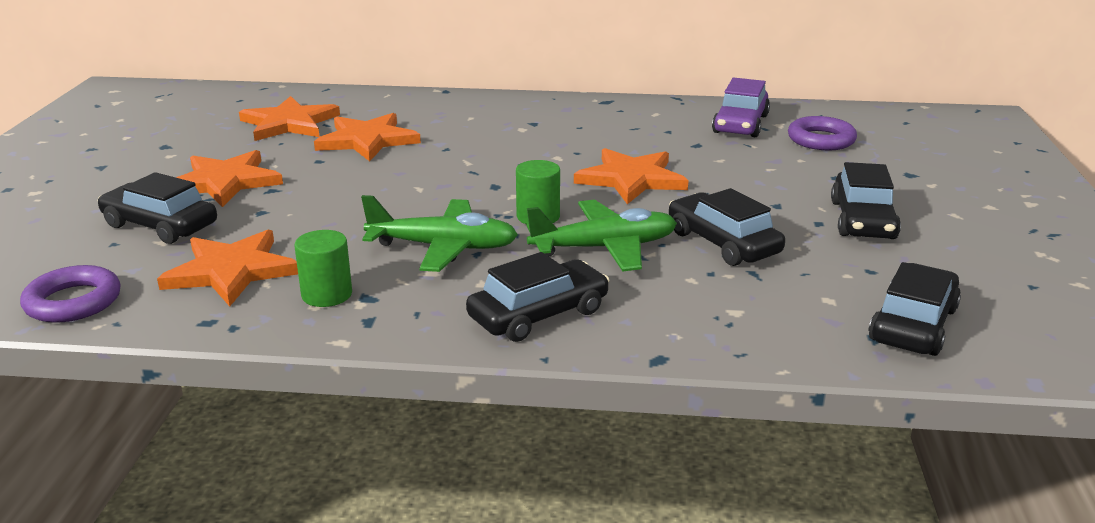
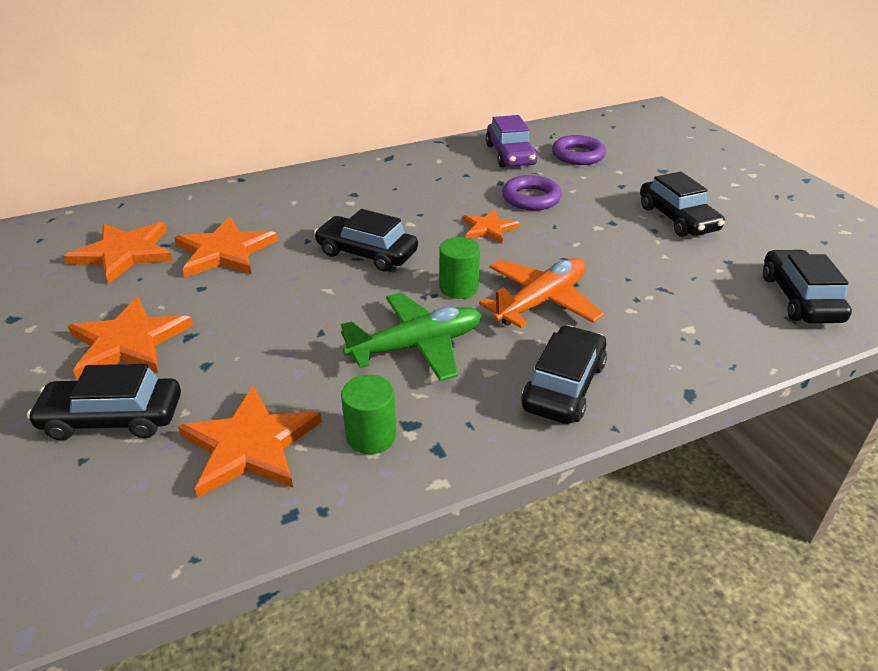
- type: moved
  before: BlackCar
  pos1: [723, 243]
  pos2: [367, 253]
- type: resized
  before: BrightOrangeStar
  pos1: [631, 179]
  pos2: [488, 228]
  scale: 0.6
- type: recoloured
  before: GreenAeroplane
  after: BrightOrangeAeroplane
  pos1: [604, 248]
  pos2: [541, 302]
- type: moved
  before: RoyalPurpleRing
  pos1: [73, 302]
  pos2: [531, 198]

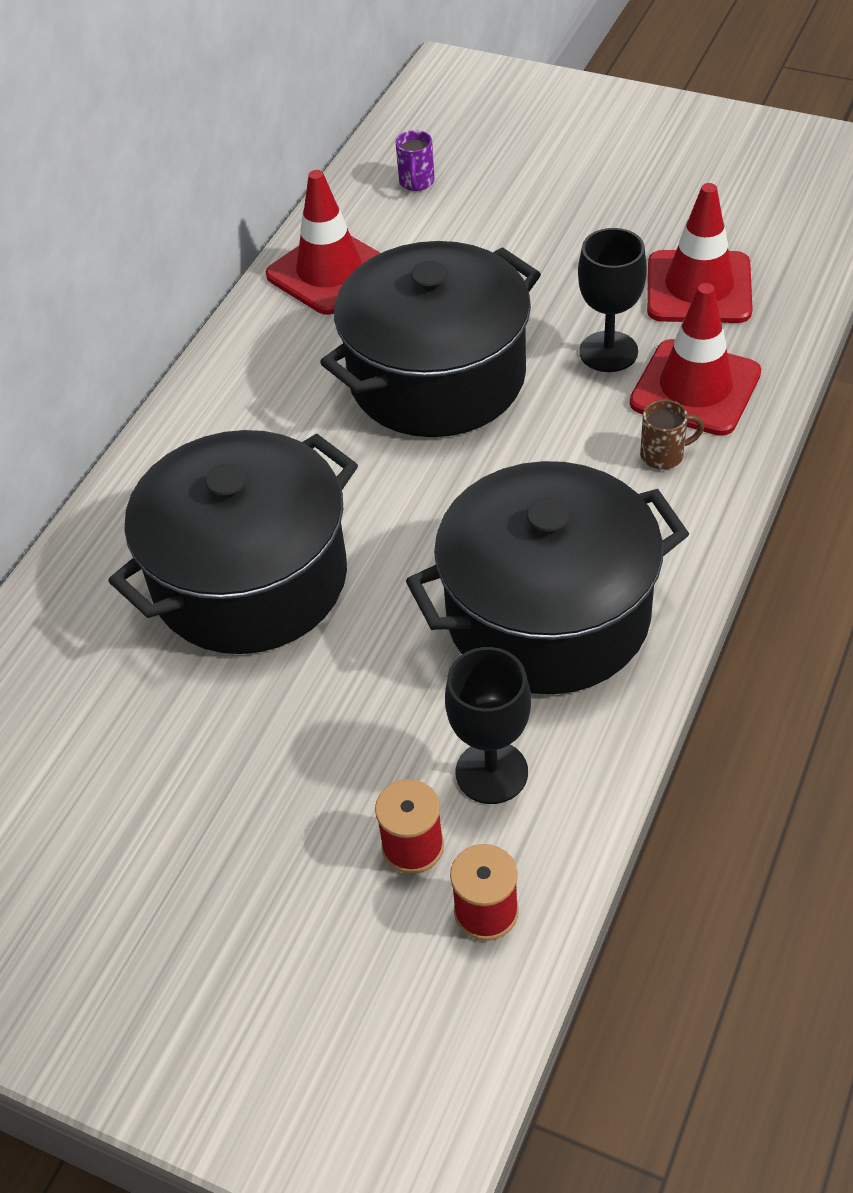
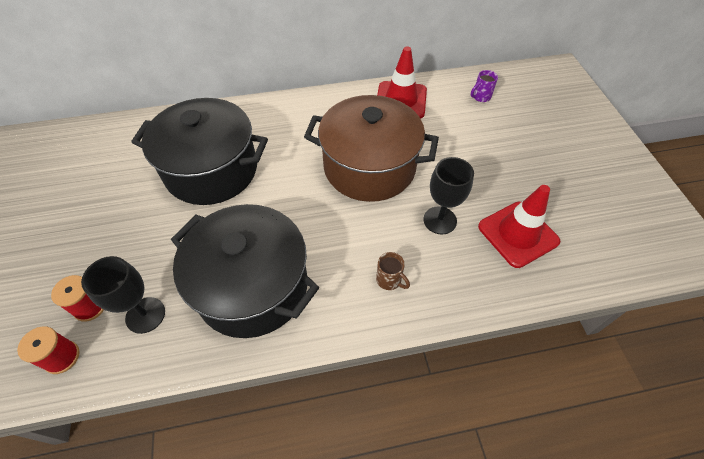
- type: recoloured
  before: BlackStockpot
  after: BrownStockpot
  pos1: [437, 378]
  pos2: [369, 167]
- type: removed
  before: ScarletTrafficCone
  pos1: [695, 388]

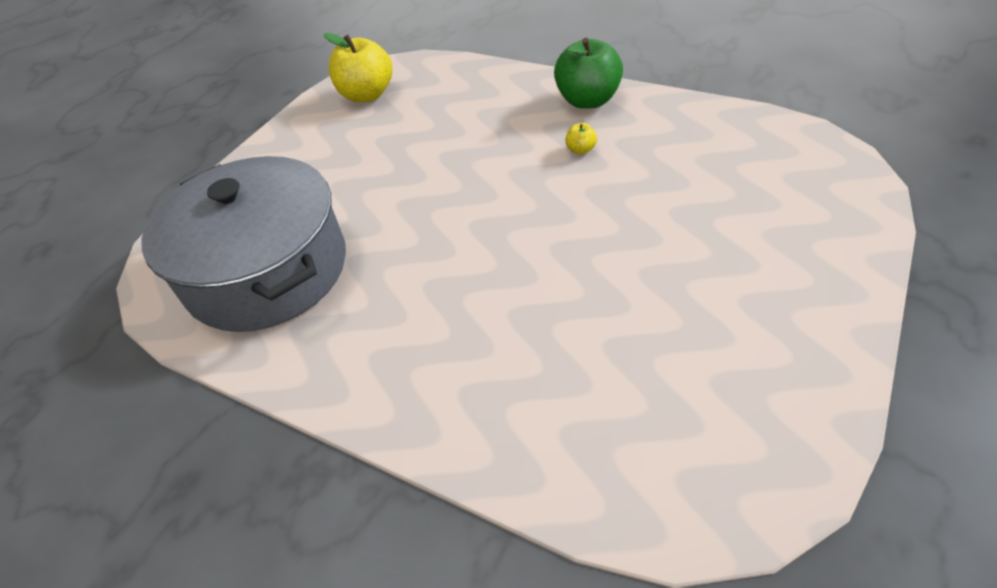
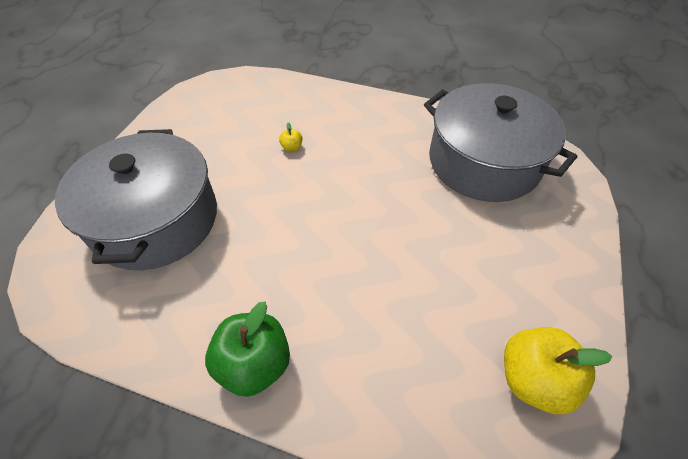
- type: added
  after: GreyStockpot
  pos2: [155, 219]
- type: moved
  before: GoldenToyApple
  pos1: [581, 150]
  pos2: [292, 147]

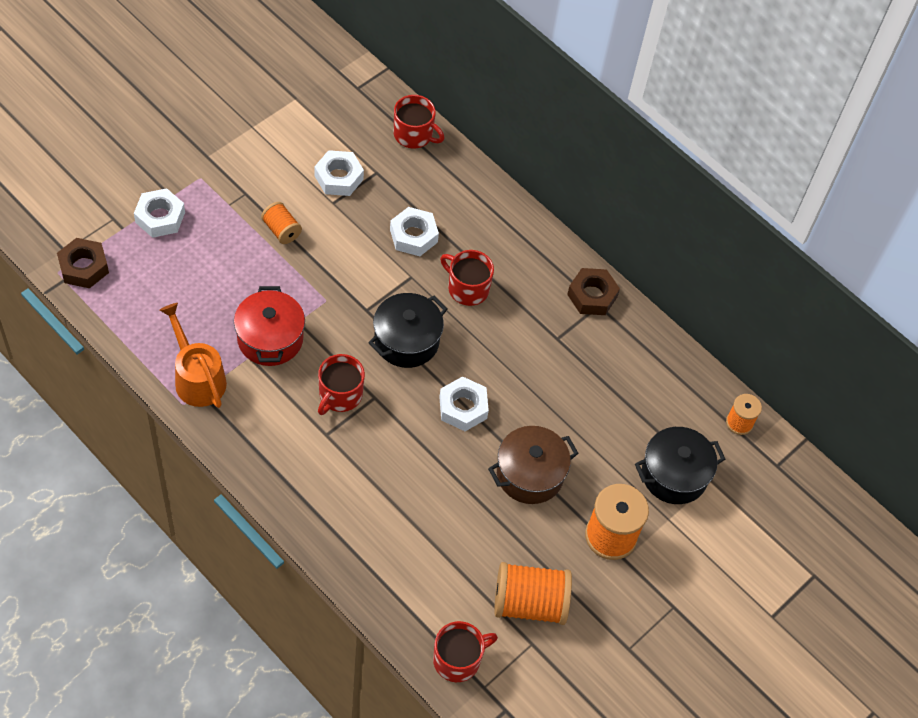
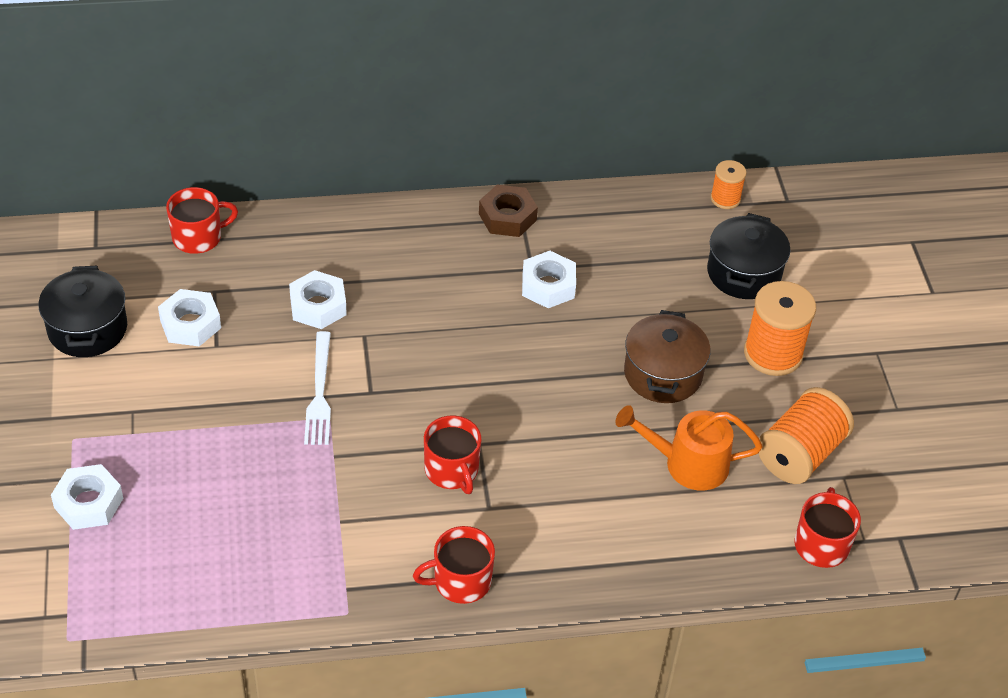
- type: moved
  before: BlackStockpot
  pos1: [406, 341]
  pos2: [87, 329]
- type: added
  after: PureWhiteTableFork
  pos2: [319, 393]
- type: moved
  before: ScarletCoffeeMug
  pos1: [467, 288]
  pos2: [460, 581]
- type: moved
  before: PureWhiteHexagonNut
  pos1: [463, 407]
  pos2: [548, 286]
- type: moved
  before: BrightOrangeSprinklingCan
  pos1: [197, 377]
  pos2: [687, 464]
- type: removed
  before: BrownHexagonNut
  pos1: [83, 267]
- type: removed
  before: ScarletStockpot
  pos1: [270, 339]
- type: removed
  before: BrightOrangeBobbin
  pos1: [281, 230]

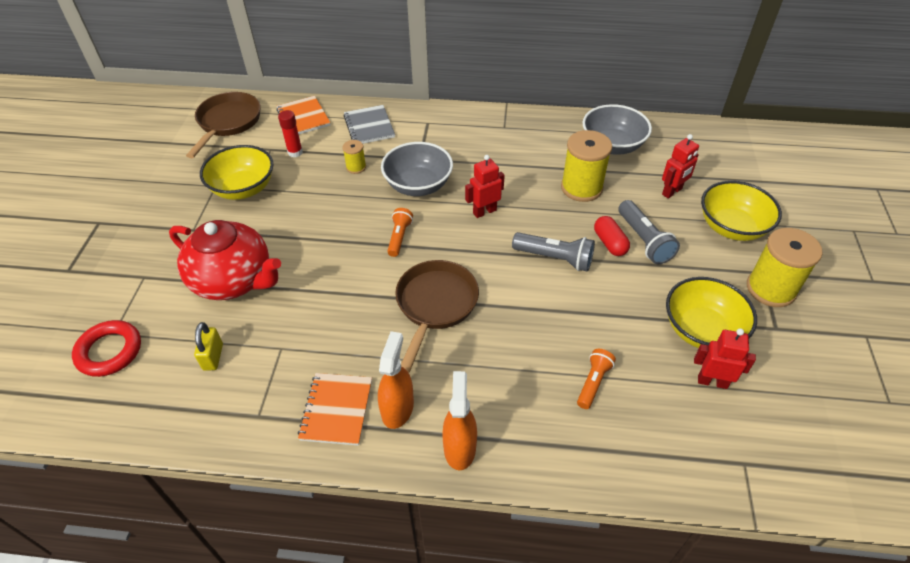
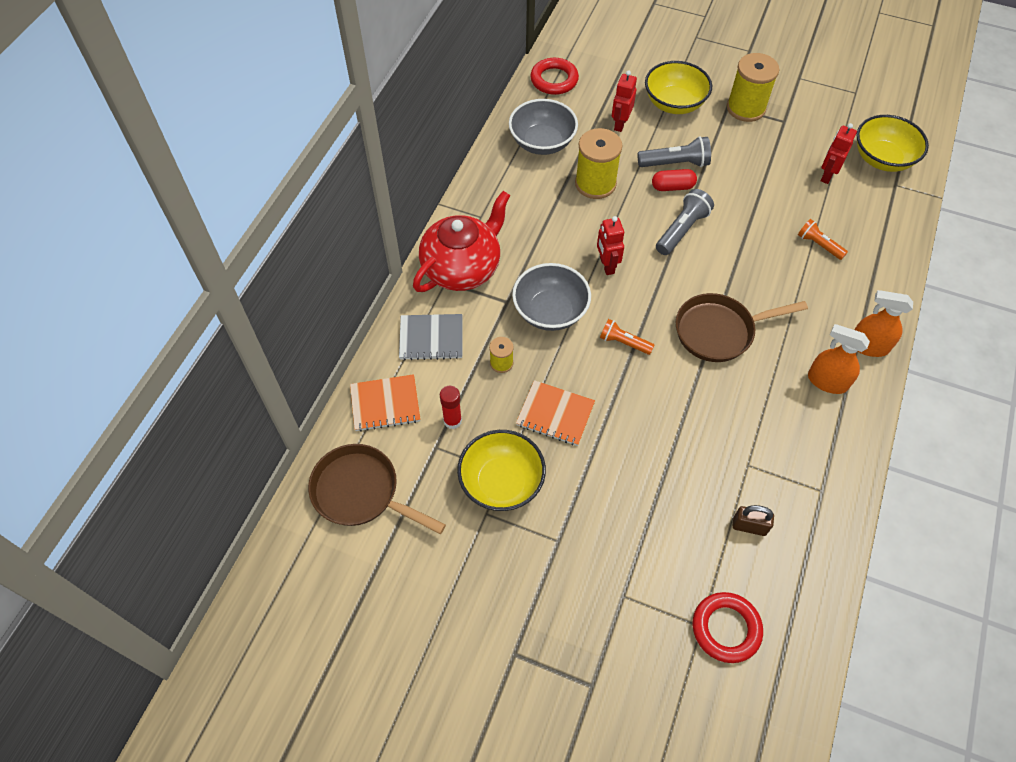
- type: moved
  before: ScarletTeapot
  pos1: [234, 280]
  pos2: [462, 268]
- type: moved
  before: BrightOrangeNotepad
  pos1: [336, 410]
  pos2: [555, 414]
- type: added
  after: ScarletRing
  pos2: [554, 80]
- type: turned
  before: ScarletToyRobot
  pos1: [672, 192]
  pos2: [620, 124]
  turn: -135
- type: turned
  before: BrownFryingPan
  pos1: [435, 305]
  pos2: [719, 331]
  turn: -45
- type: recoloured
  before: GoldenSmallLock
  after: BrownSmallLock
  pos1: [213, 357]
  pos2: [749, 526]
- type: moved
  before: GoldenDeepDish
  pos1: [701, 330]
  pos2: [882, 159]

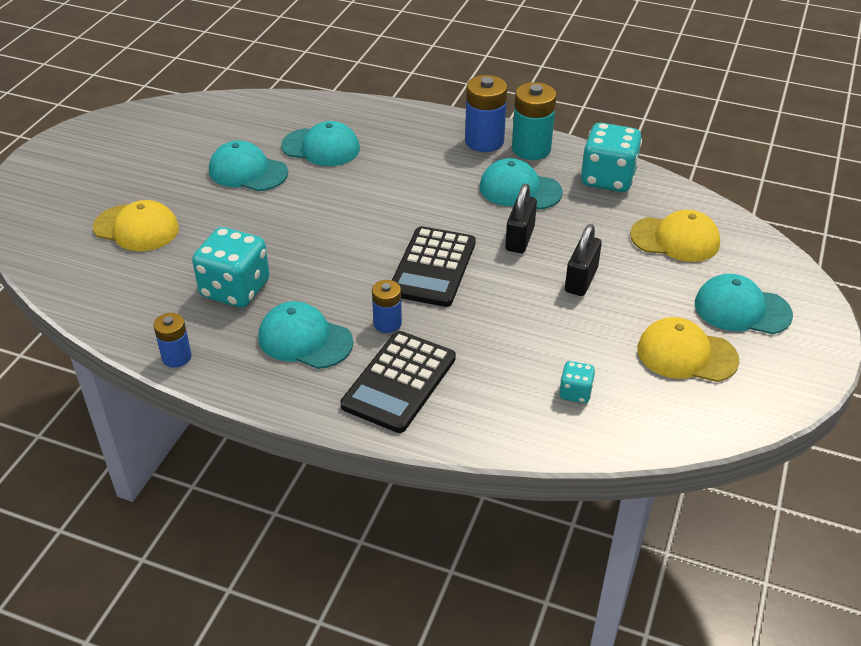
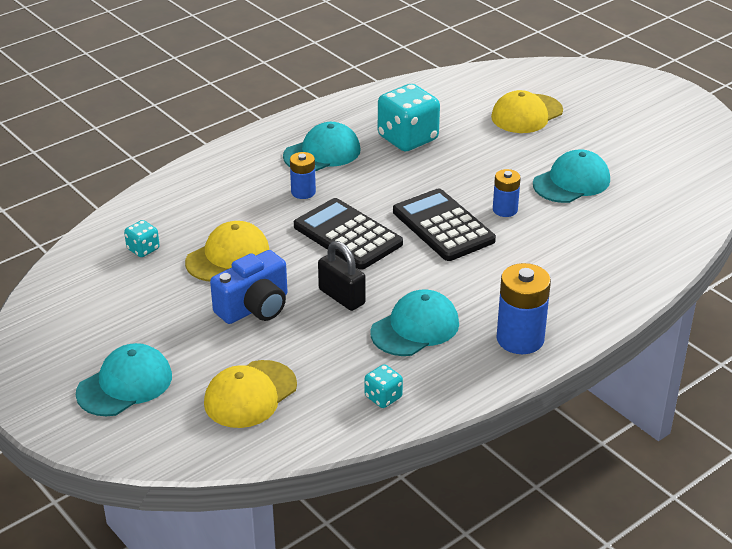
- type: moved
  before: GoldenBaseballCap
  pos1: [686, 354]
  pos2: [228, 256]
- type: replaced
  before: BlackSmallLock
  after: RoyalBlueCamera
  pos1: [581, 280]
  pos2: [254, 307]
- type: resized
  before: TealGameDie
  pos1: [608, 179]
  pos2: [383, 397]
  scale: 0.48
- type: moved
  before: BlackCalculator
  pos1: [399, 382]
  pos2: [443, 226]
- type: moved
  before: RoyalBlueAaBattery
  pos1: [176, 357]
  pos2: [505, 210]
- type: removed
  before: TealBaseballCap
  pos1: [321, 147]
- type: removed
  before: TealAaBattery
  pos1: [531, 149]

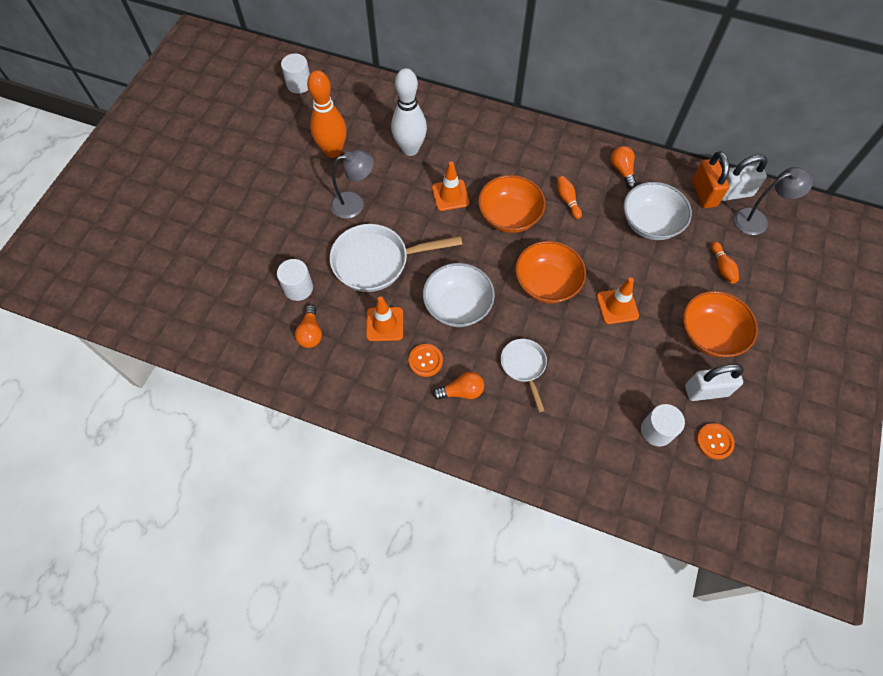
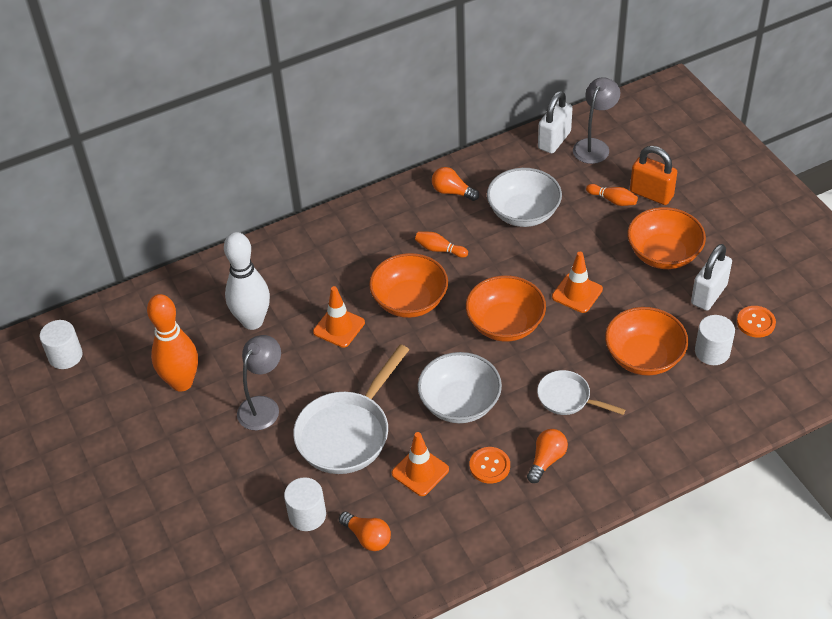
- type: added
  after: BrightOrangeDeepDish
  pos2: [644, 357]
- type: moved
  before: BrightOrangeSmallLock
  pos1: [703, 194]
  pos2: [651, 194]

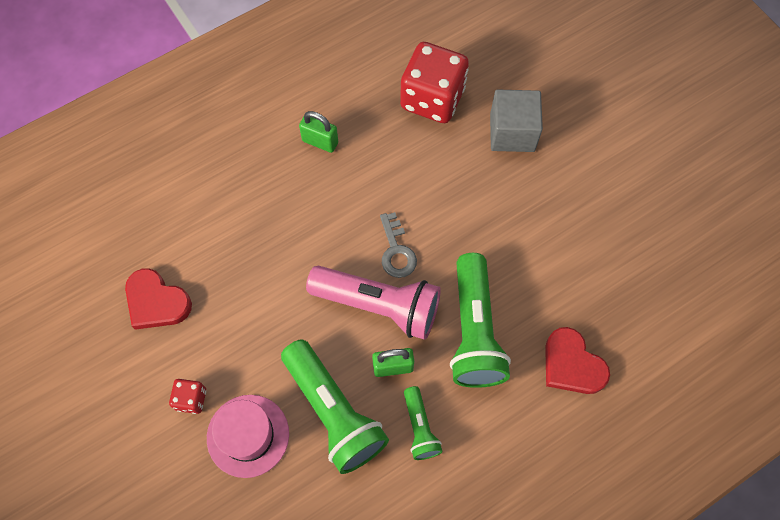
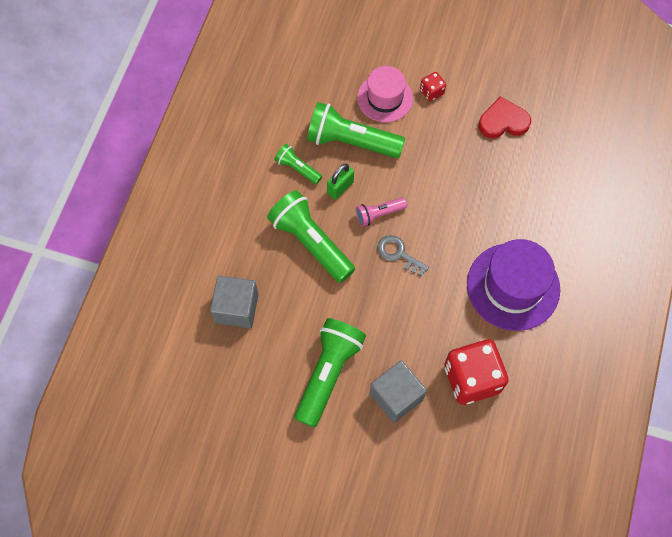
- type: added
  after: GreyBlock
  pos2: [236, 308]
- type: added
  after: GreenFlashlight
  pos2: [328, 373]
- type: resized
  before: RosyFlashlight
  pos1: [379, 306]
  pos2: [379, 214]
  scale: 0.52
- type: replaced
  before: GreenSmallLock
  after: RoyalPurpleHat
  pos1: [320, 142]
  pos2: [513, 286]
- type: removed
  before: ScarletHeartShape
  pos1: [572, 365]

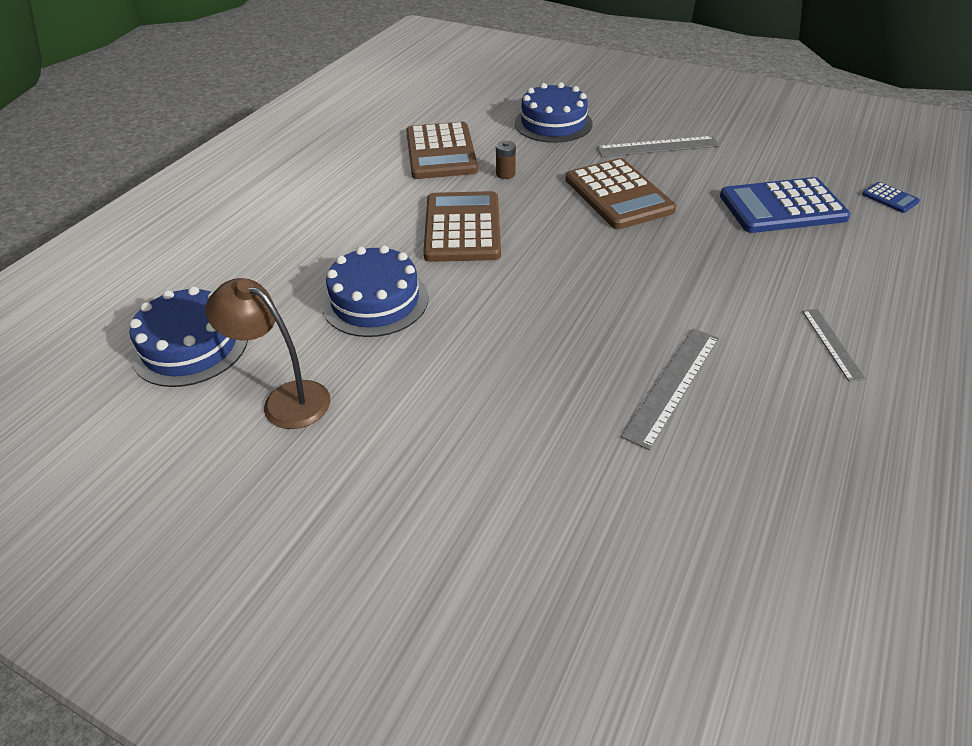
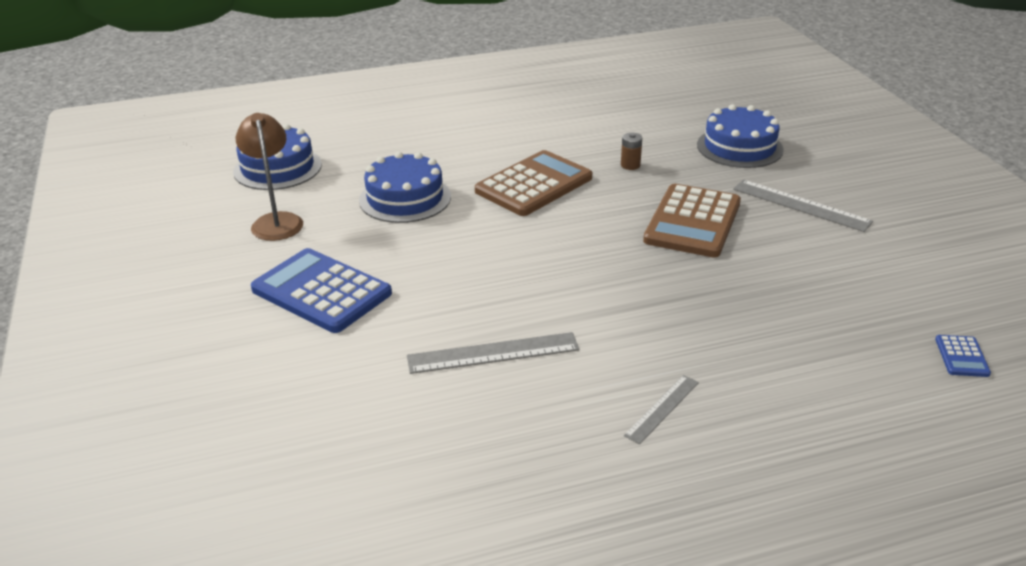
- type: moved
  before: RoyalBlueCalculator
  pos1: [782, 207]
  pos2: [321, 292]
- type: removed
  before: BrownCalculator
  pos1: [441, 152]

